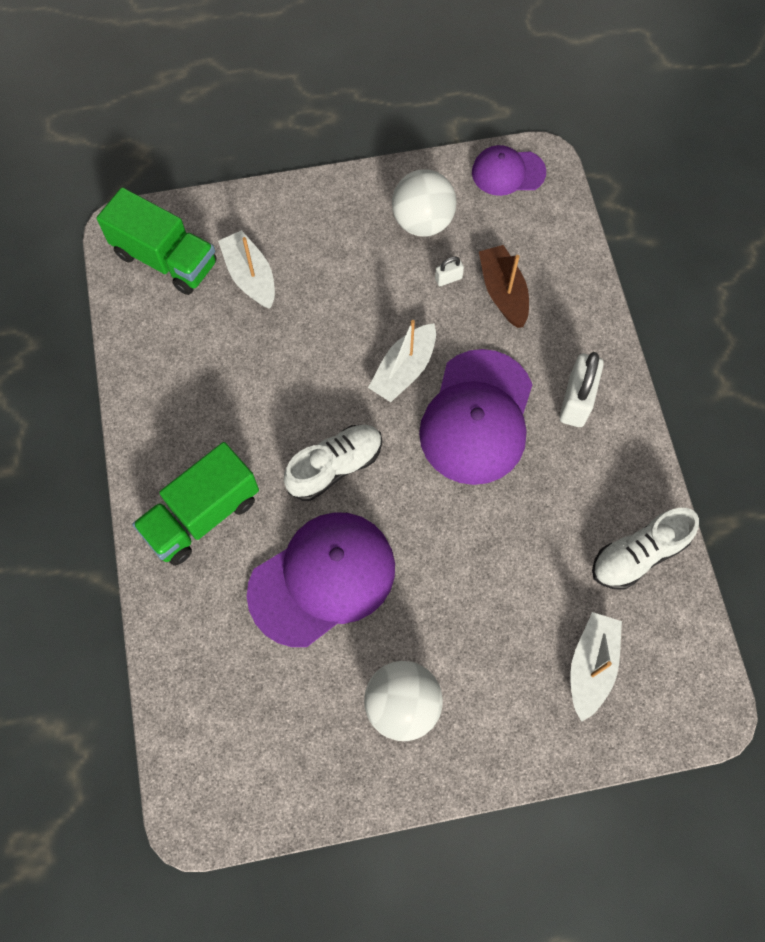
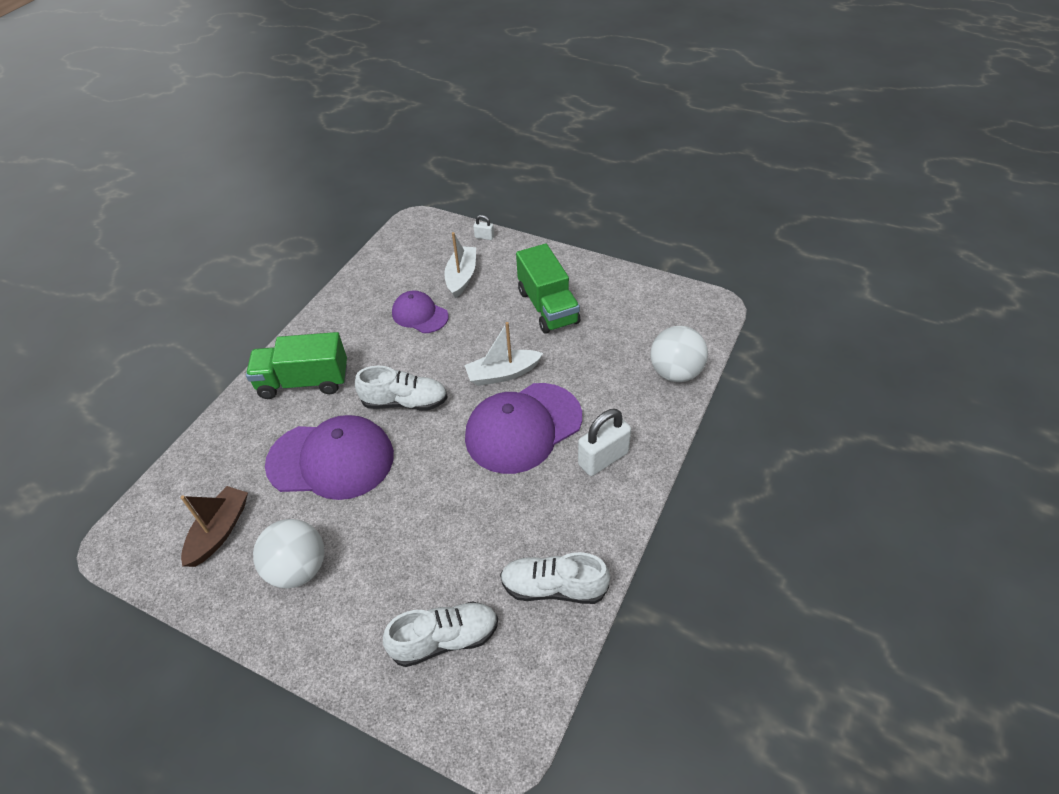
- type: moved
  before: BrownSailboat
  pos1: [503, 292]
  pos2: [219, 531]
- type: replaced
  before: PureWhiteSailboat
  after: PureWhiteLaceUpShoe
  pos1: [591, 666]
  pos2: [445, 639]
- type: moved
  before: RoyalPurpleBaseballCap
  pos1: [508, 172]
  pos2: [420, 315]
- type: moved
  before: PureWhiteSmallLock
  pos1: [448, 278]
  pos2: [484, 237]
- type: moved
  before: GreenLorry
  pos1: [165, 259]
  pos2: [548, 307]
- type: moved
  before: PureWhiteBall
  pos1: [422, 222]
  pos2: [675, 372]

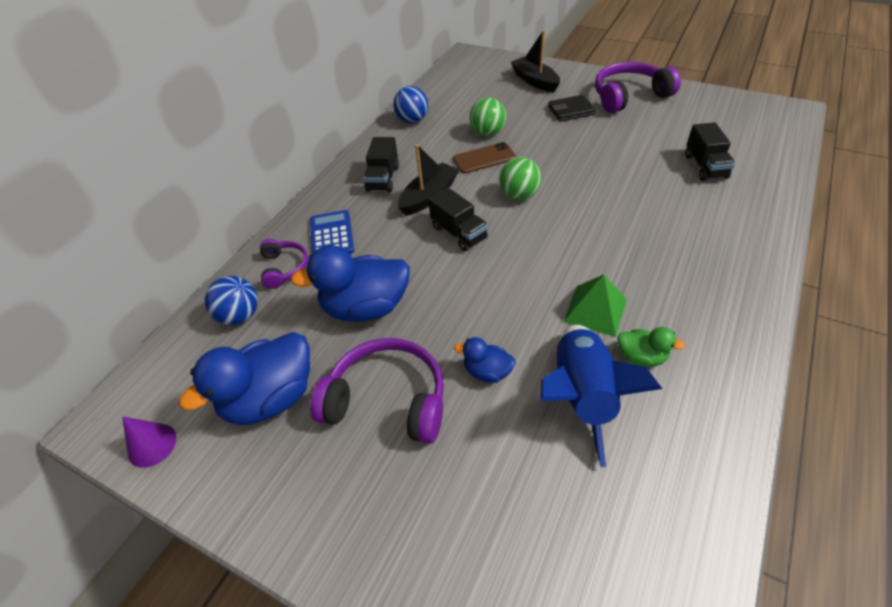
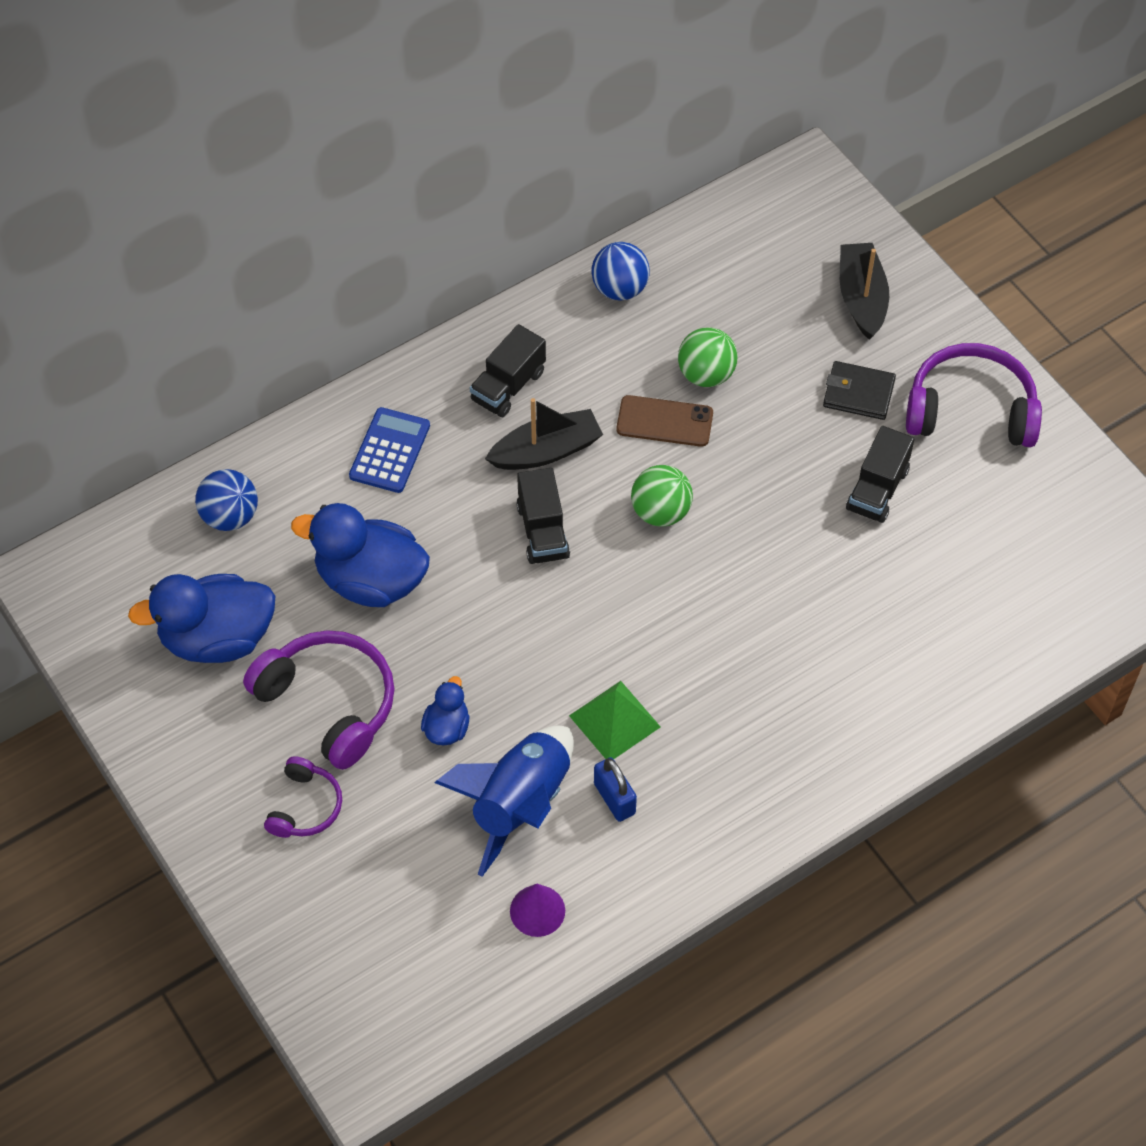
- type: moved
  before: RoyalPurpleHeadset
  pos1: [284, 268]
  pos2: [305, 806]
- type: turned
  before: RoyalBlueRubberDuck
  pos1: [487, 372]
  pos2: [447, 727]
  turn: 60
- type: moved
  before: RoyalPurpleSolidCone
  pos1: [152, 445]
  pos2: [537, 910]
- type: replaced
  before: GreenRubberDuck
  after: RoyalBlueSmallLock
  pos1: [641, 357]
  pos2: [614, 798]
- type: moved
  before: BlackLorry
  pos1: [705, 166]
  pos2: [877, 489]

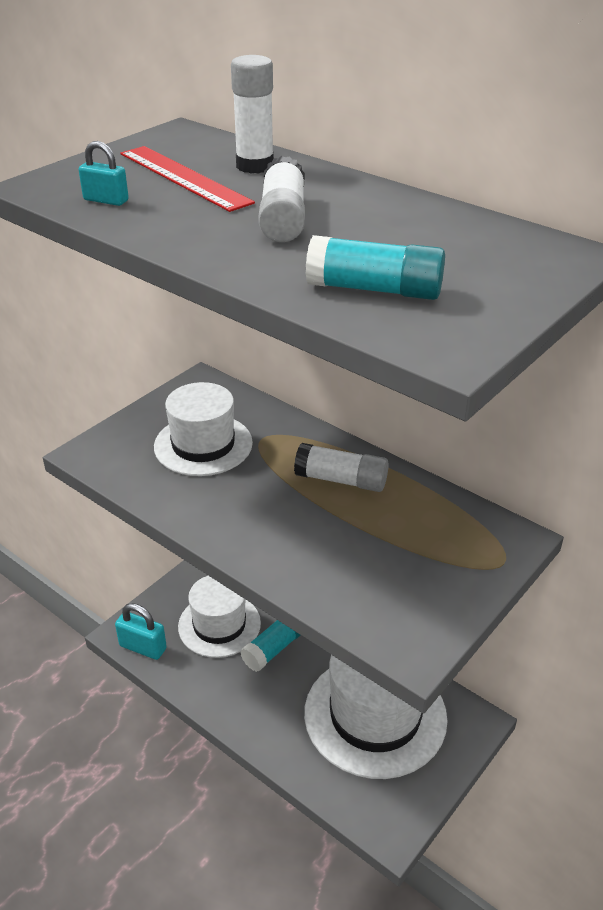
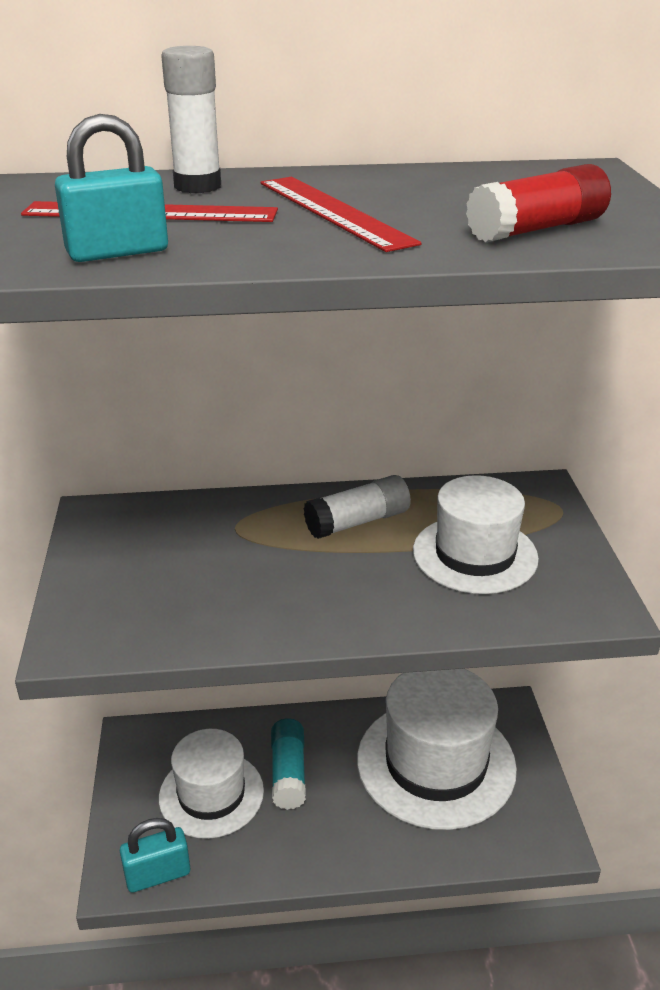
- type: resized
  before: TealSmallLock
  pos1: [106, 200]
  pos2: [117, 252]
  scale: 1.59
- type: replaced
  before: PureWhiteStickOfGlue
  after: ScarletMeasuringStick
  pos1: [283, 218]
  pos2: [333, 212]
- type: moved
  before: PureWhiteHat
  pos1: [203, 445]
  pos2: [475, 554]
- type: recoloured
  before: TealStickOfGlue
  after: ScarletStickOfGlue
  pos1: [374, 289]
  pos2: [537, 229]

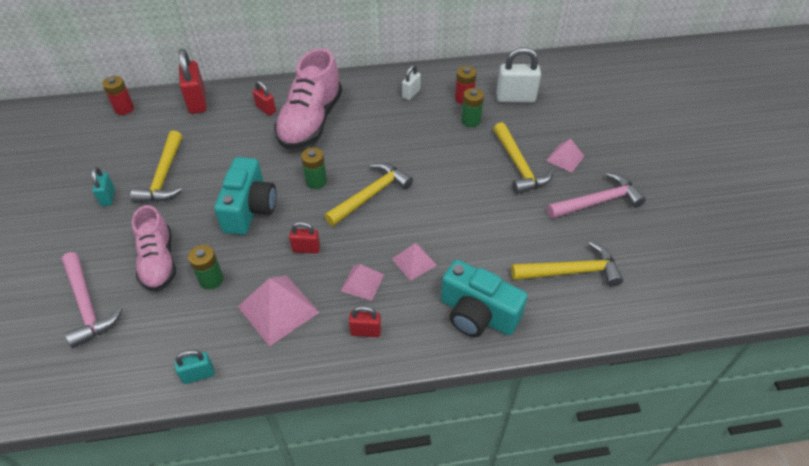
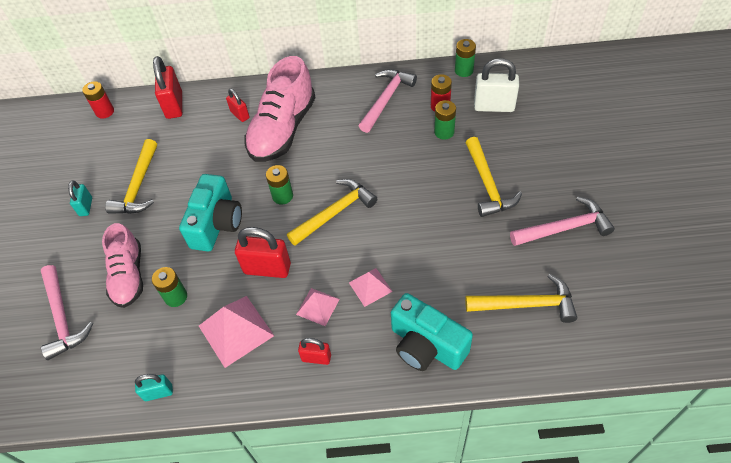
- type: resized
  before: ScarletSmallLock
  pos1: [306, 249]
  pos2: [267, 268]
  scale: 1.76
- type: replaced
  before: PureWhiteSmallLock
  after: RosyCarpenter'sHammer
  pos1: [411, 93]
  pos2: [386, 99]
- type: added
  after: GreenAaBattery
  pos2: [464, 70]
- type: removed
  before: RosyPyramidShape
  pos1: [565, 158]

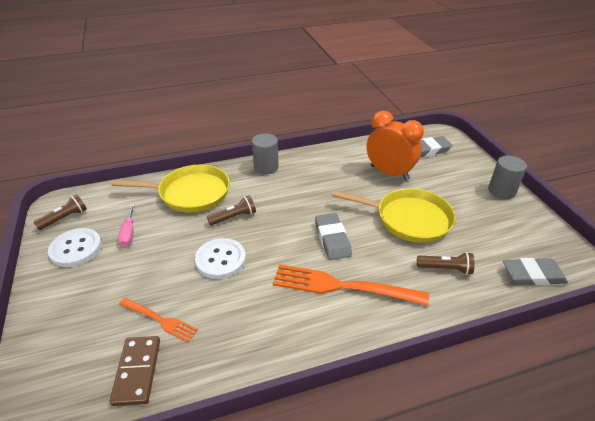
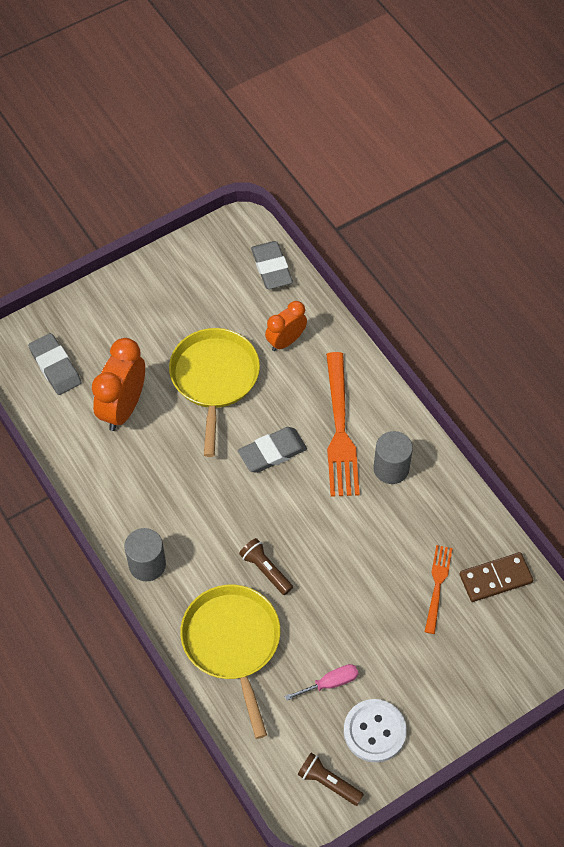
- type: replaced
  before: BrownFlashlight
  after: BrightOrangeBedsideClock
  pos1: [445, 268]
  pos2: [286, 341]
- type: moved
  before: GreyCylinderShape
  pos1: [501, 191]
  pos2: [391, 468]
- type: removed
  before: PureWhiteSewingButton
  pos1: [220, 259]

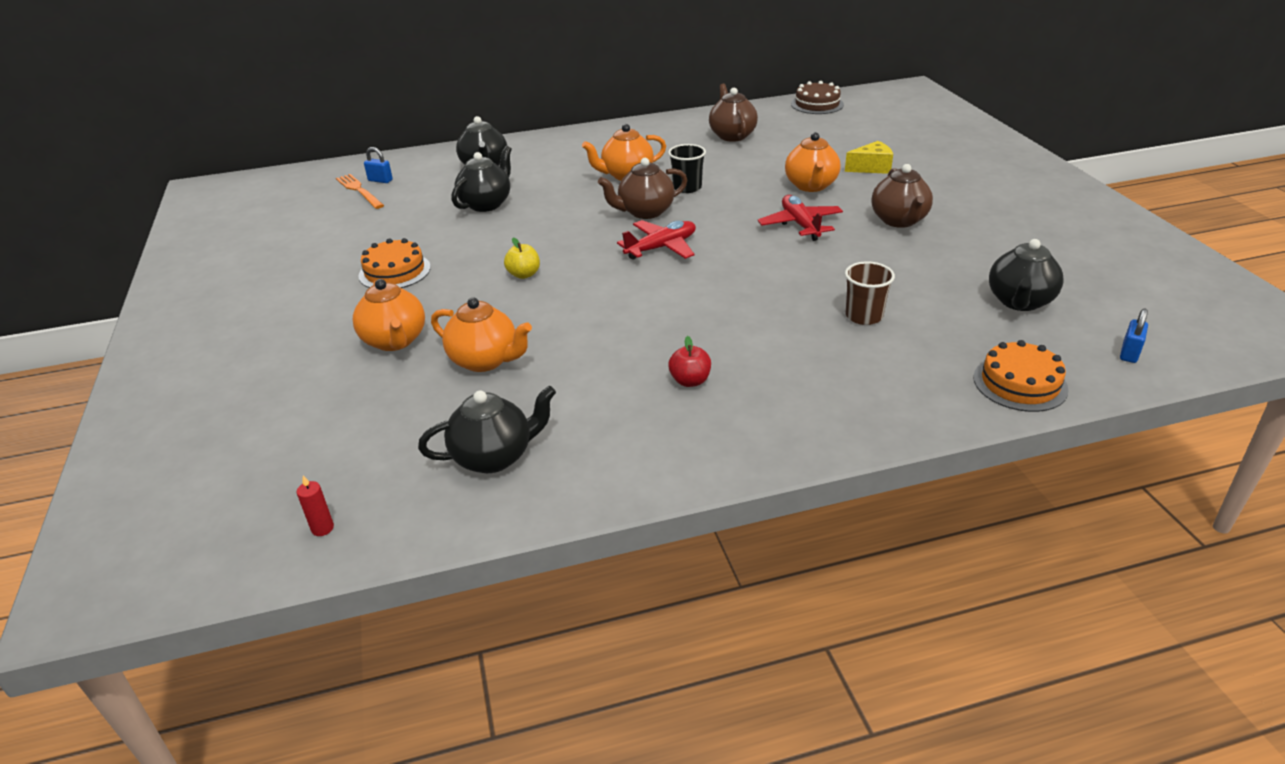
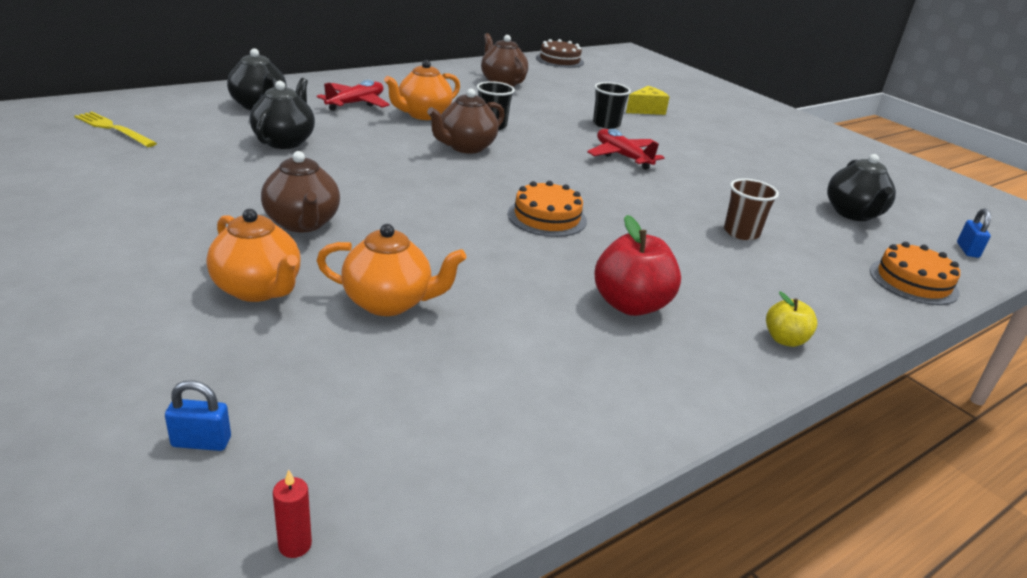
- type: recoloured
  before: BrightOrangeTableFork
  after: GoldenTableFork
  pos1: [359, 190]
  pos2: [113, 129]
- type: moved
  before: RoyalBlueSmallLock
  pos1: [380, 180]
  pos2: [201, 442]
- type: moved
  before: BrownTeapot
  pos1: [899, 221]
  pos2: [302, 223]
- type: moved
  before: ScarletAeroplane
  pos1: [661, 248]
  pos2: [355, 103]
- type: moved
  before: BrightOrangeLayerCake
  pos1: [394, 271]
  pos2: [547, 217]
- type: replaced
  before: BrightOrangeTeapot
  after: BlackTumbler
  pos1: [811, 186]
  pos2: [606, 124]
- type: resized
  before: ScarletToyApple
  pos1: [690, 381]
  pos2: [630, 305]
  scale: 1.79
- type: moved
  before: GoldenToyApple
  pos1: [524, 274]
  pos2: [785, 340]
- type: removed
  before: BlackTeapot
  pos1: [494, 457]

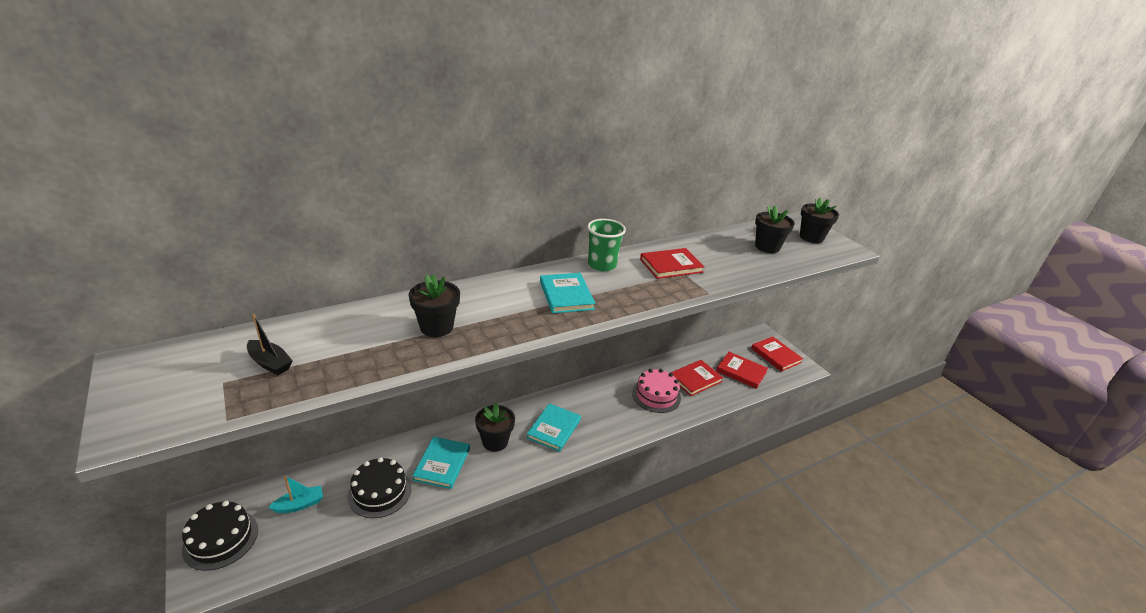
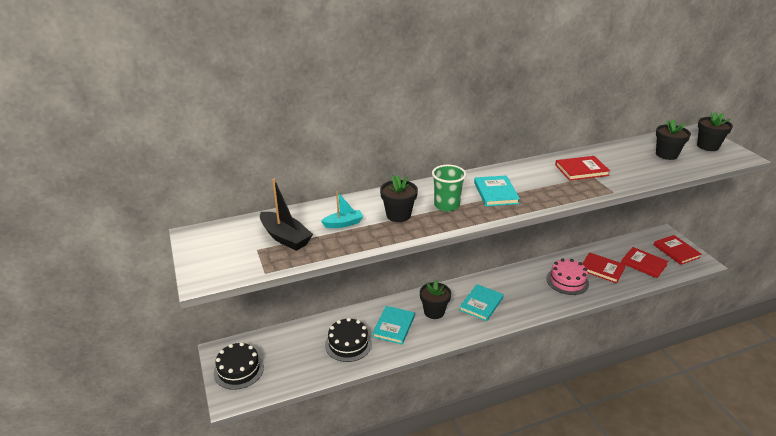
- type: resized
  before: BlackSailboat
  pos1: [270, 363]
  pos2: [285, 238]
  scale: 1.6
- type: moved
  before: TealSailboat
  pos1: [299, 505]
  pos2: [343, 224]
- type: moved
  before: GreenTumbler
  pos1: [602, 265]
  pos2: [446, 205]
- type: turned
  before: ScarletBook
  pos1: [695, 379]
  pos2: [602, 269]
  turn: 60

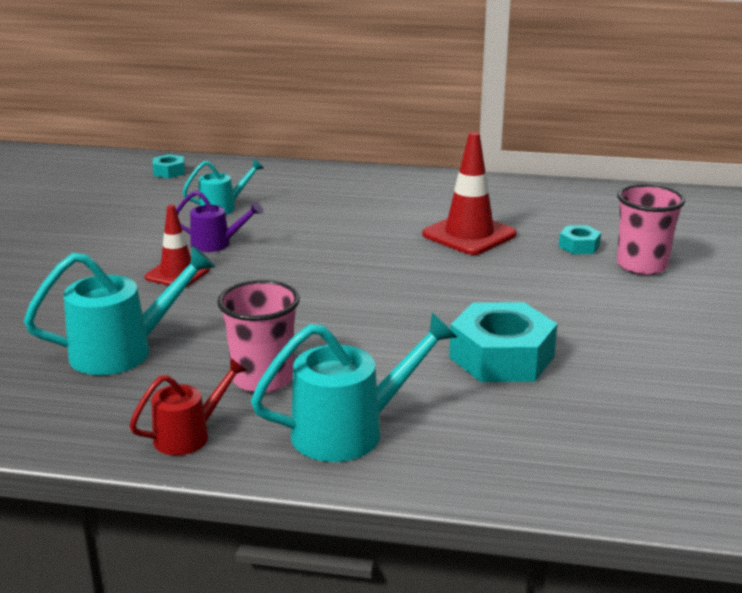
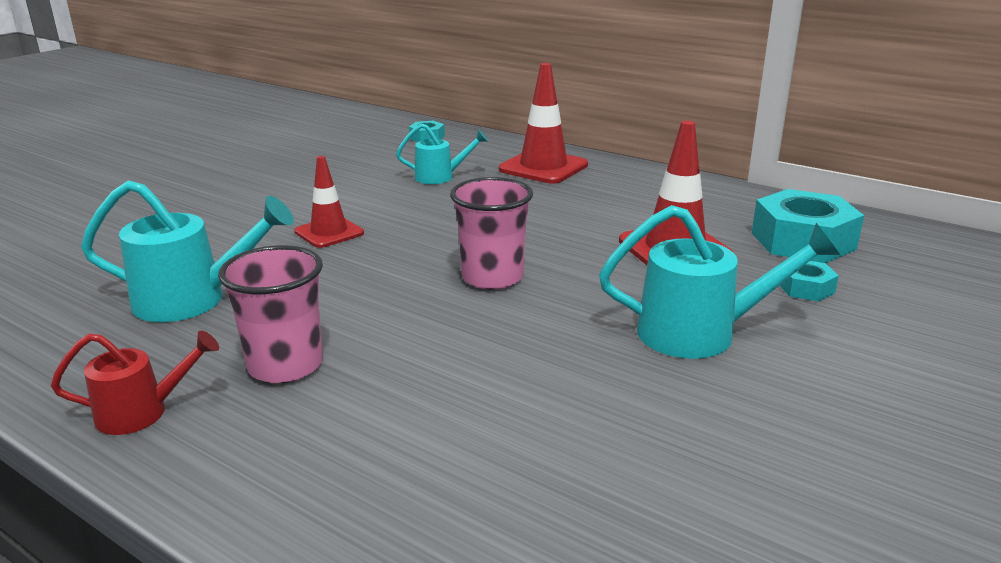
- type: moved
  before: RosyTumbler
  pos1: [641, 265]
  pos2: [492, 277]
- type: added
  after: ScarletTrafficCone
  pos2: [543, 167]
- type: moved
  before: TealSprinklingCan
  pos1: [350, 431]
  pos2: [701, 333]
- type: moved
  before: TealHexagonNut
  pos1: [501, 357]
  pos2: [802, 241]
- type: removed
  before: RoyalPurpleSprinklingCan
  pos1: [217, 244]

